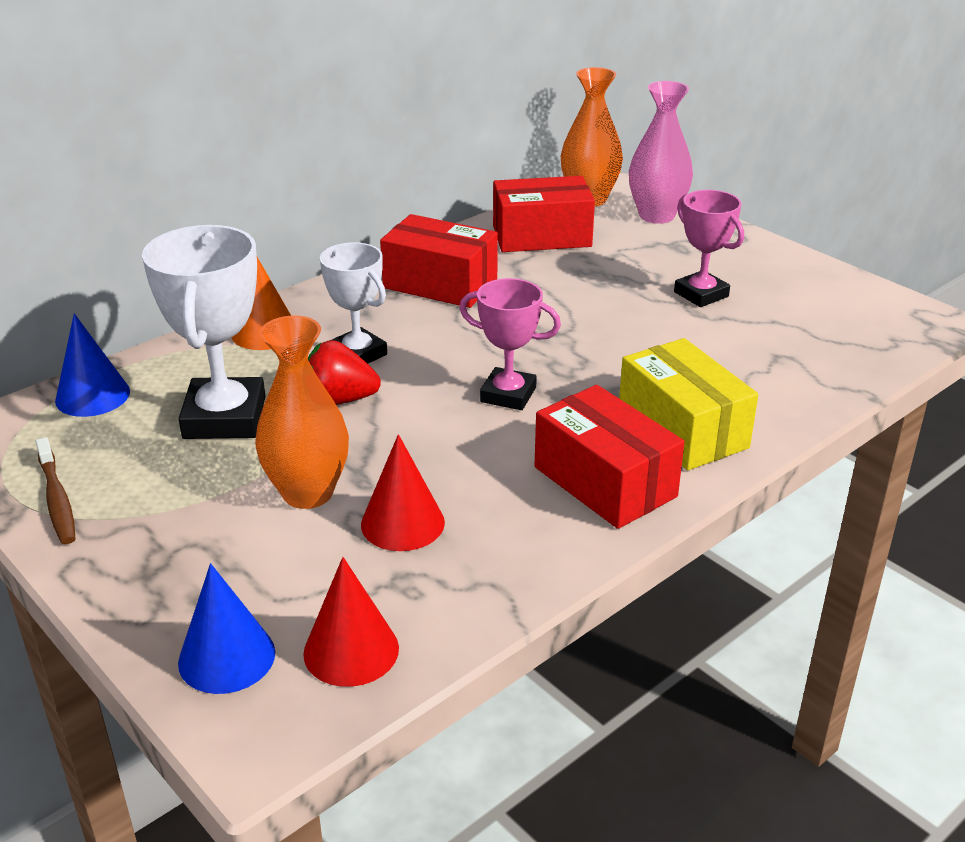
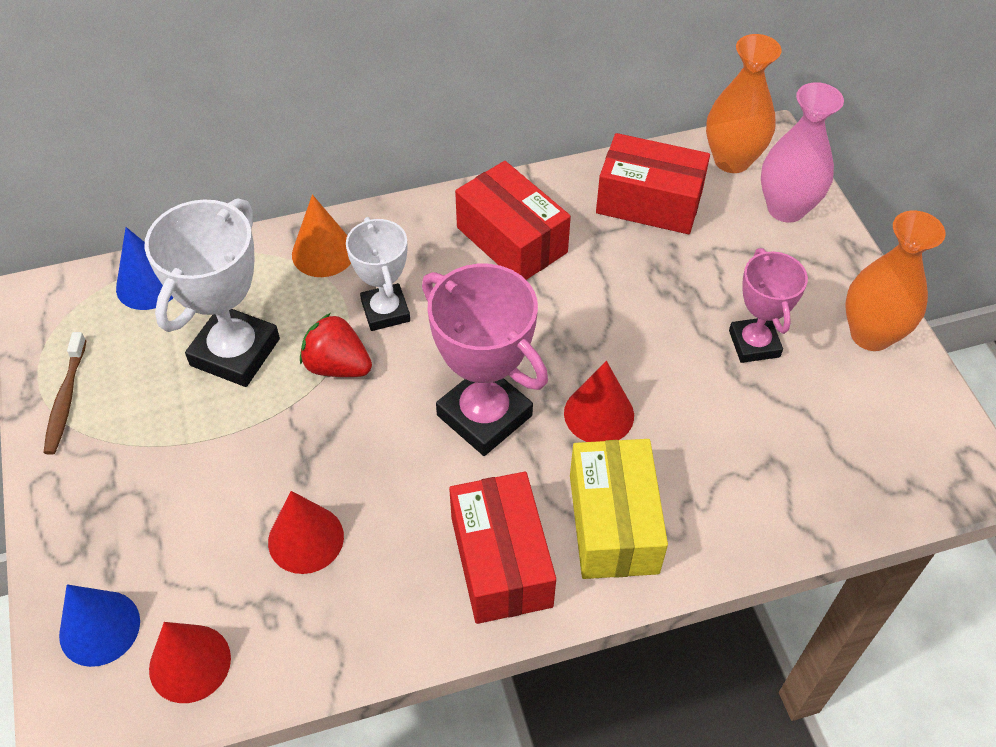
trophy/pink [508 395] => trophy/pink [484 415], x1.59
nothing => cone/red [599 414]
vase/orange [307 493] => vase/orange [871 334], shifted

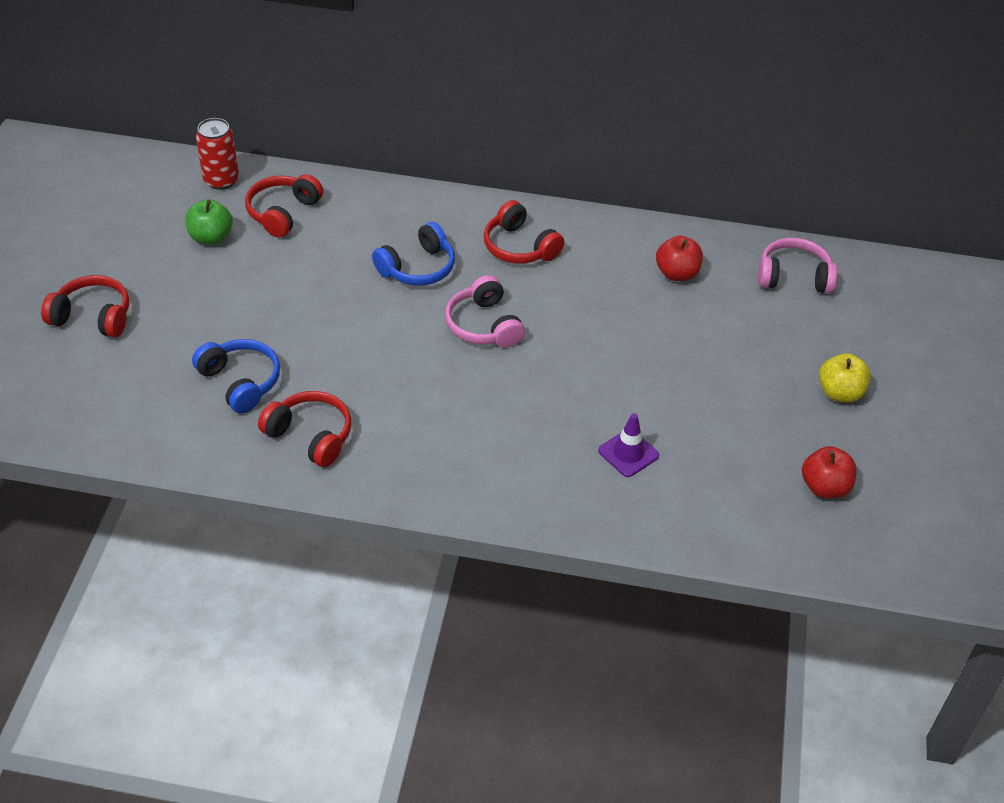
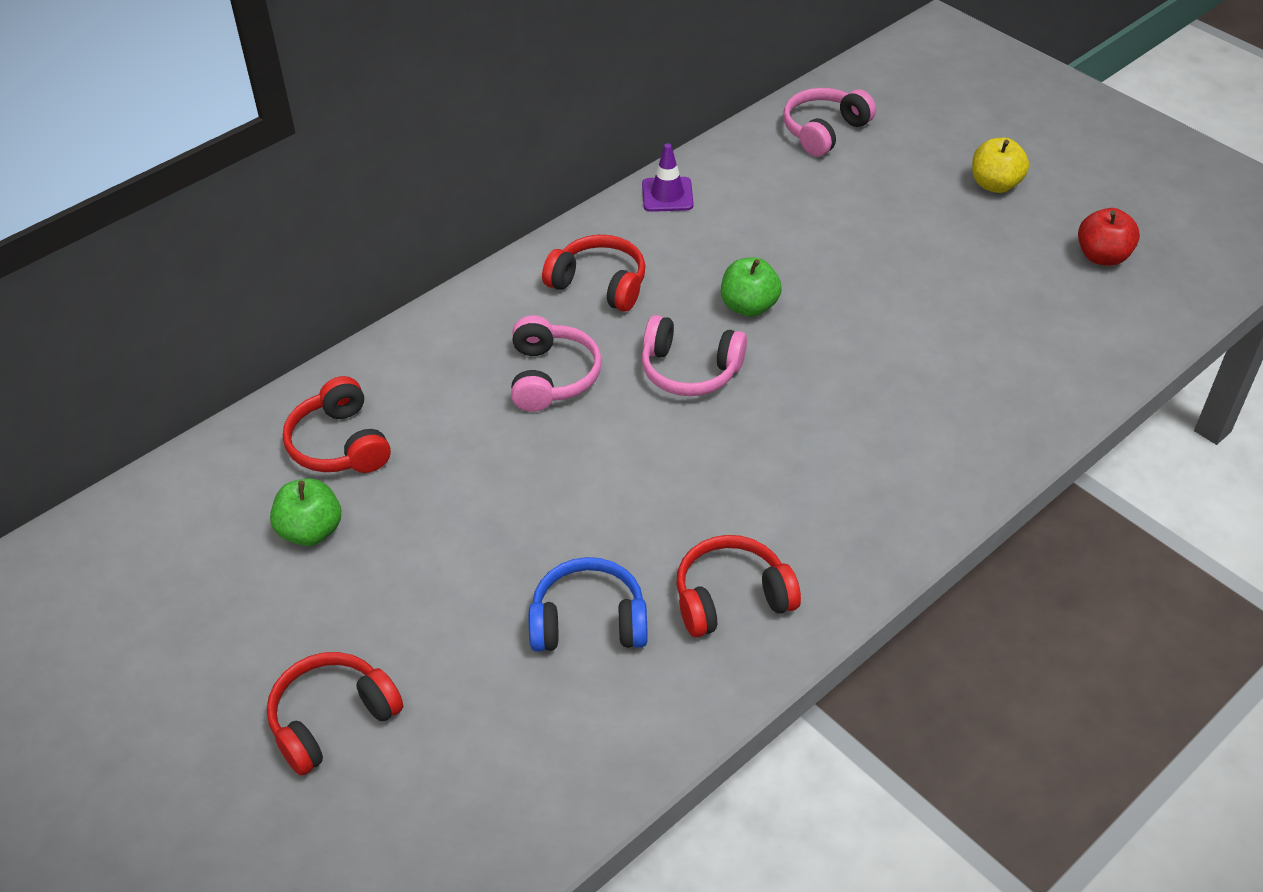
headphones/blue [418 268] => headphones/pink [552 376]
headphones/red [519 247] => headphones/red [599 284], 150 degrees counterclockwise
traffic cone/purple [628 453] => traffic cone/purple [667 195], shifted
nothing => apple/green [749 306]
can/red [221 180] => nothing
apple/red [677 273] => nothing

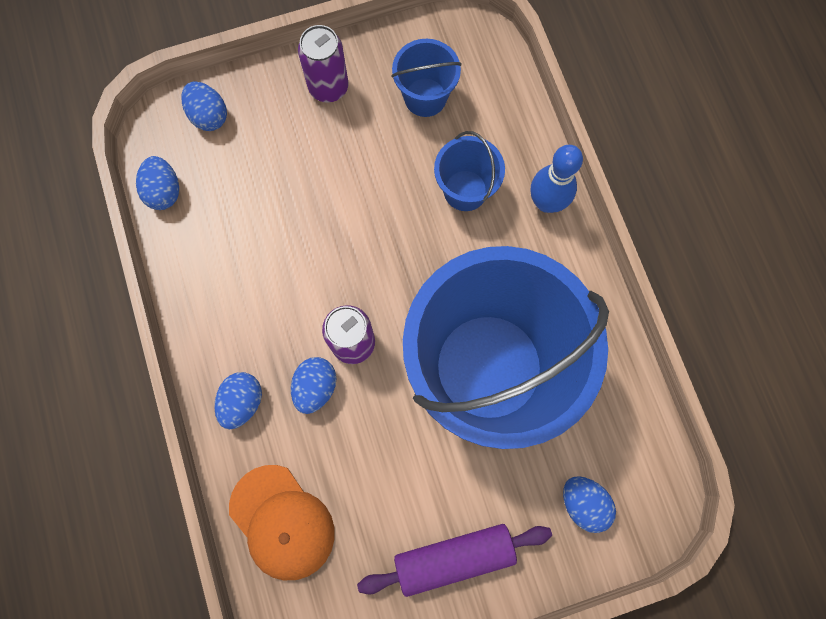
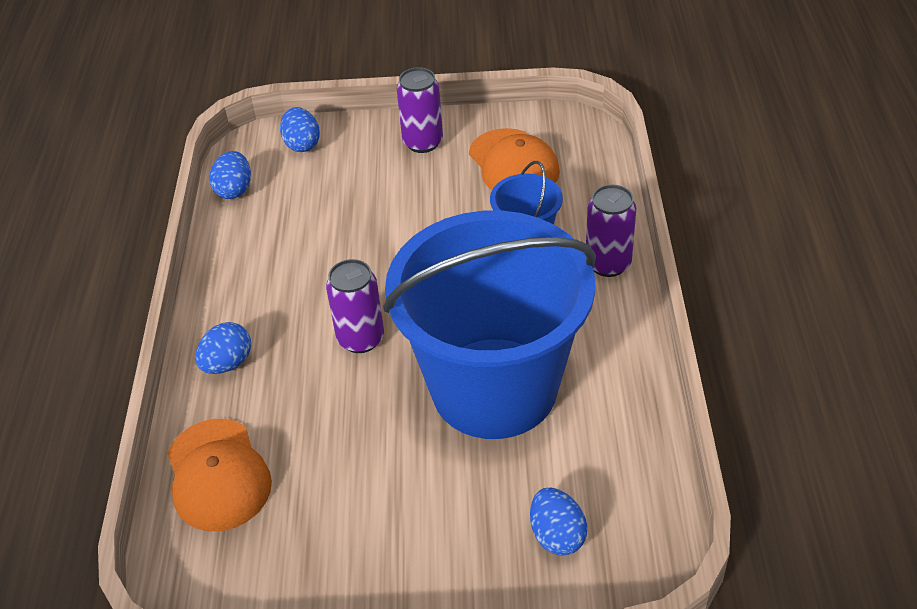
bucket/blue [425 97] => cap/orange [513 164]
bowling pin/blue [546 202] => can/purple [608 264]
egg/blue [315 387] => nothing
rolling pin/purple [454 556] => nothing

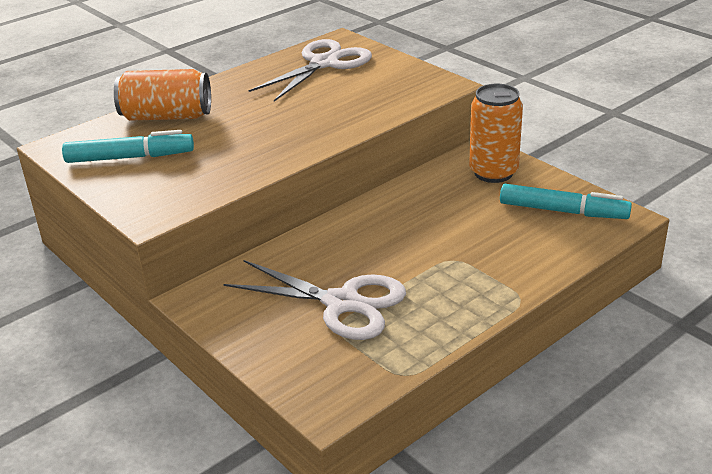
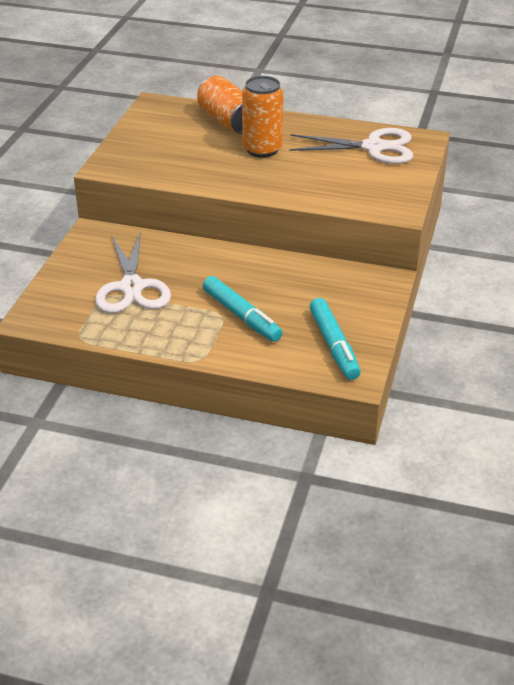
marker/turquoise [130 157] => marker/turquoise [241 316], shifted
can/orange [493 172] => can/orange [262 149], shifted

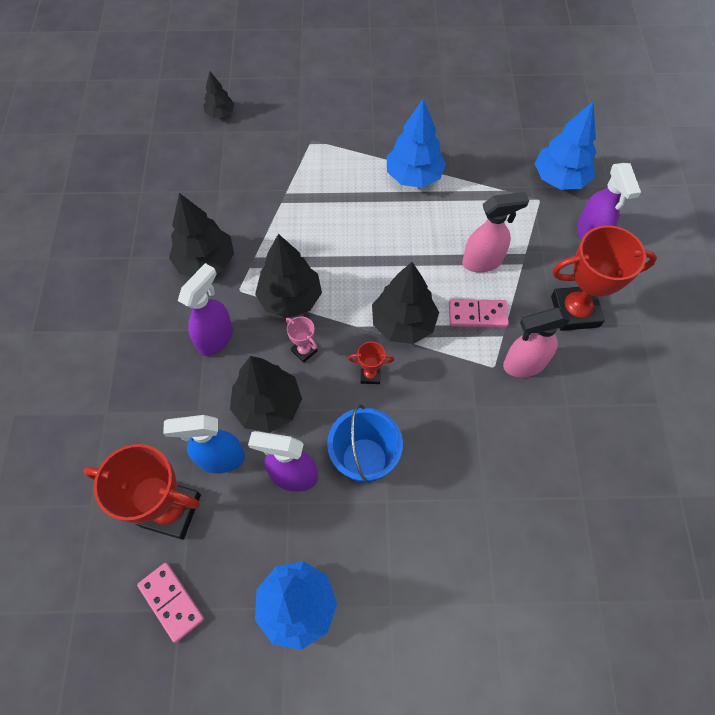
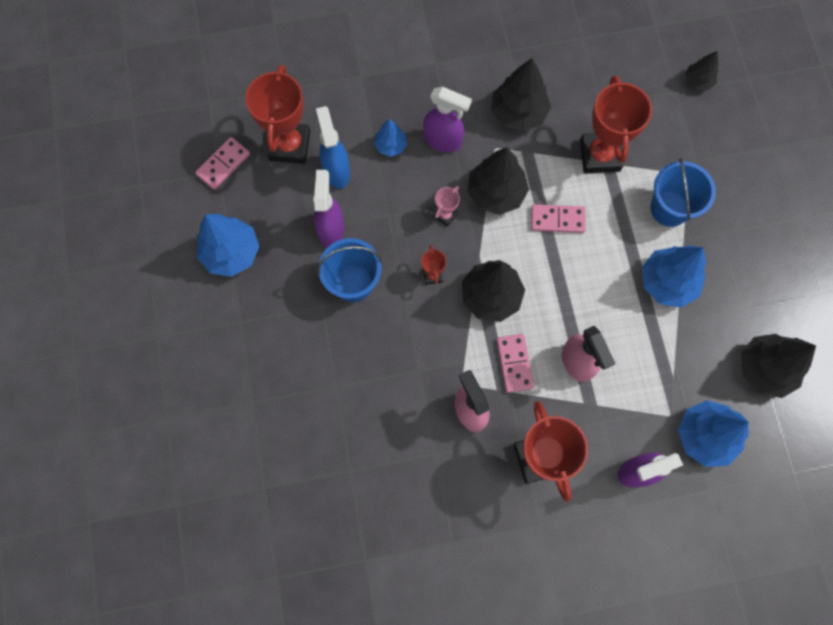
nothing => tree/blue [391 145]
nothing => domino/pink [557 219]
nothing => trophy/red [599 155]
nothing => bucket/blue [669 208]
tree/black [268 405] => tree/black [764 369], shifted

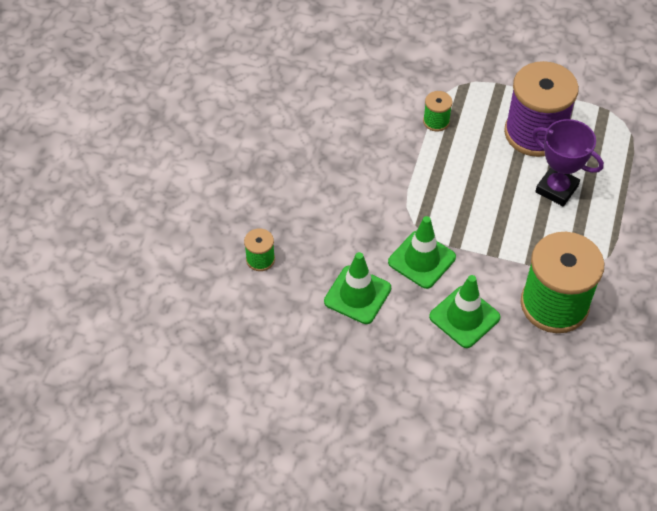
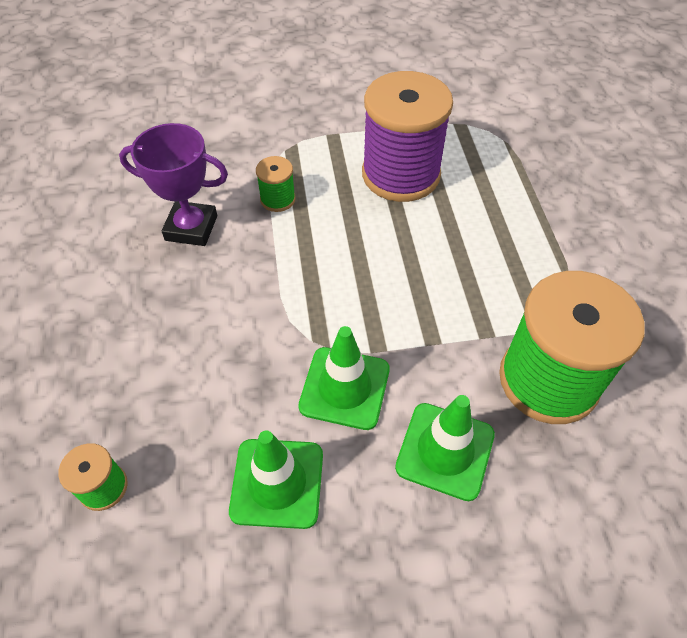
trophy/purple [556 189] => trophy/purple [191 228], shifted

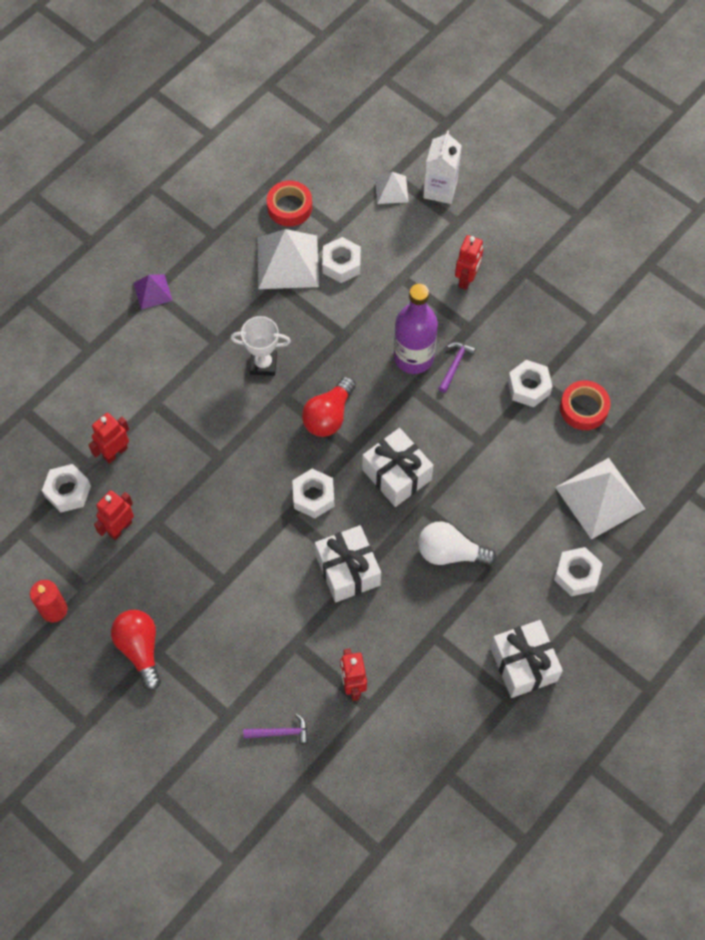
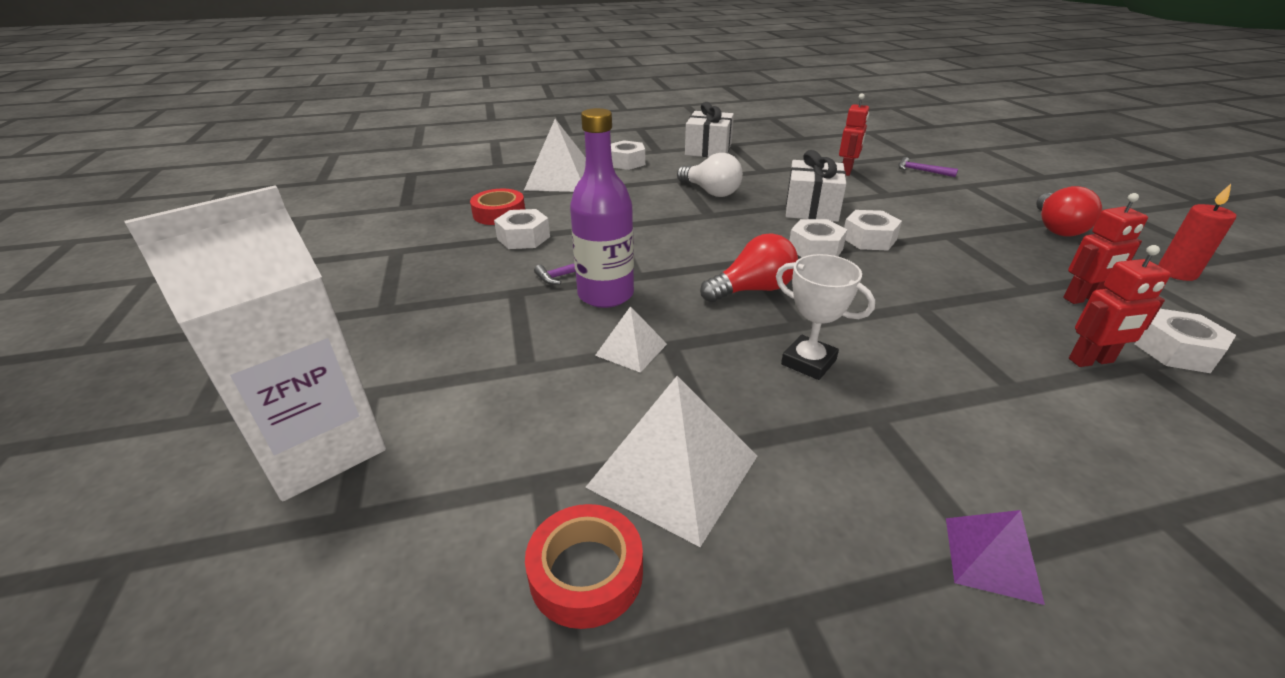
carton/white [440 189] => carton/white [320 447], x1.66
pyramid/white [391 190] => pyramid/white [631 349], shifted
nut/white [341 264] => nut/white [869 239], shifted
gift/white [396 474] => nothing
robot/red [467 279] => nothing

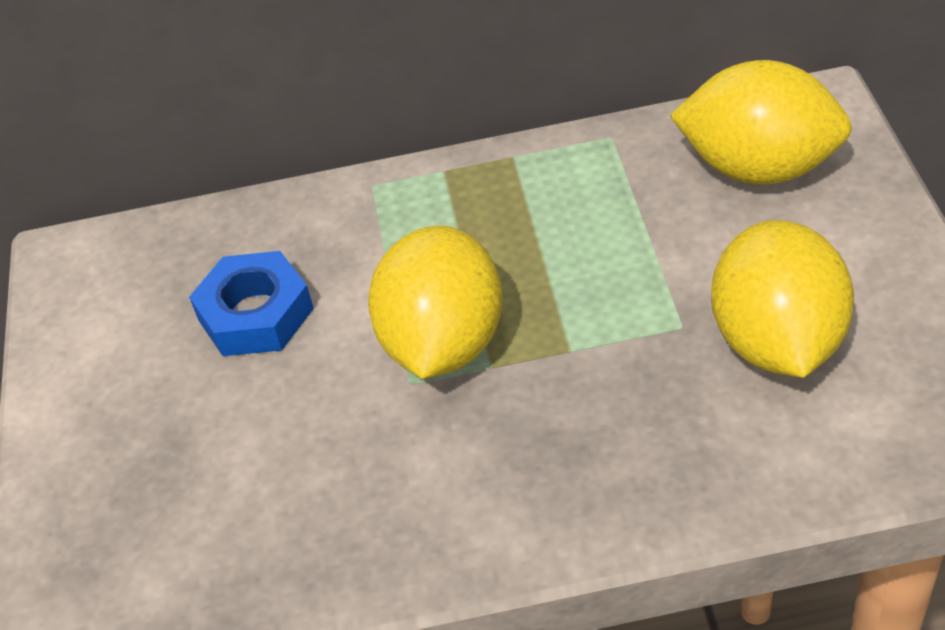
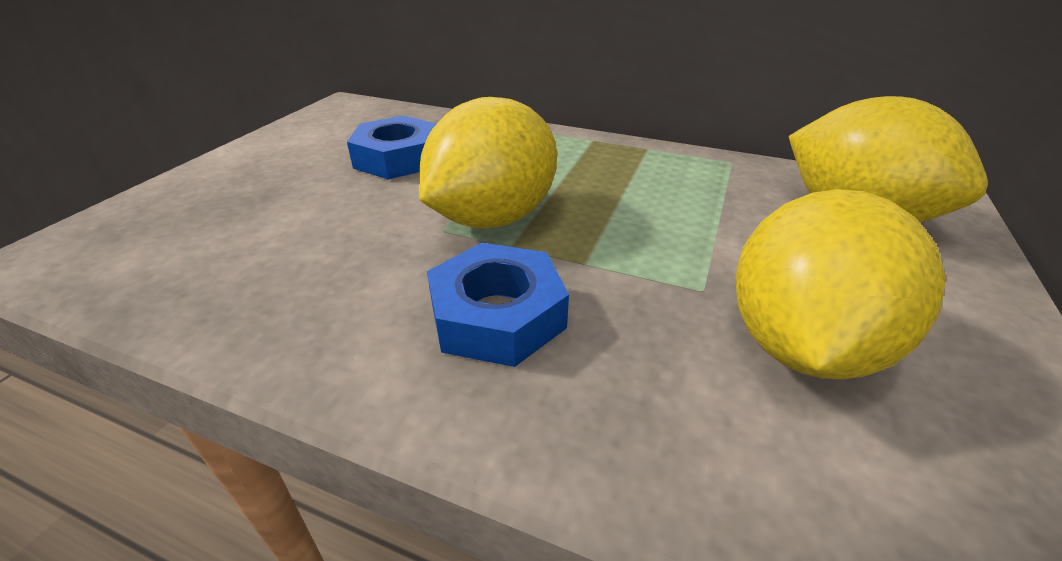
nothing => nut/blue [497 315]

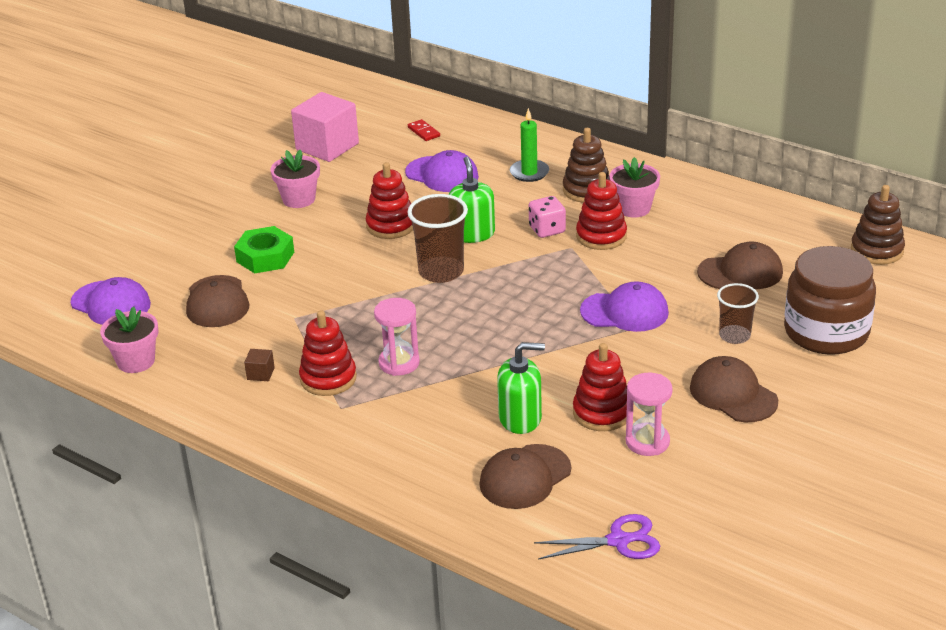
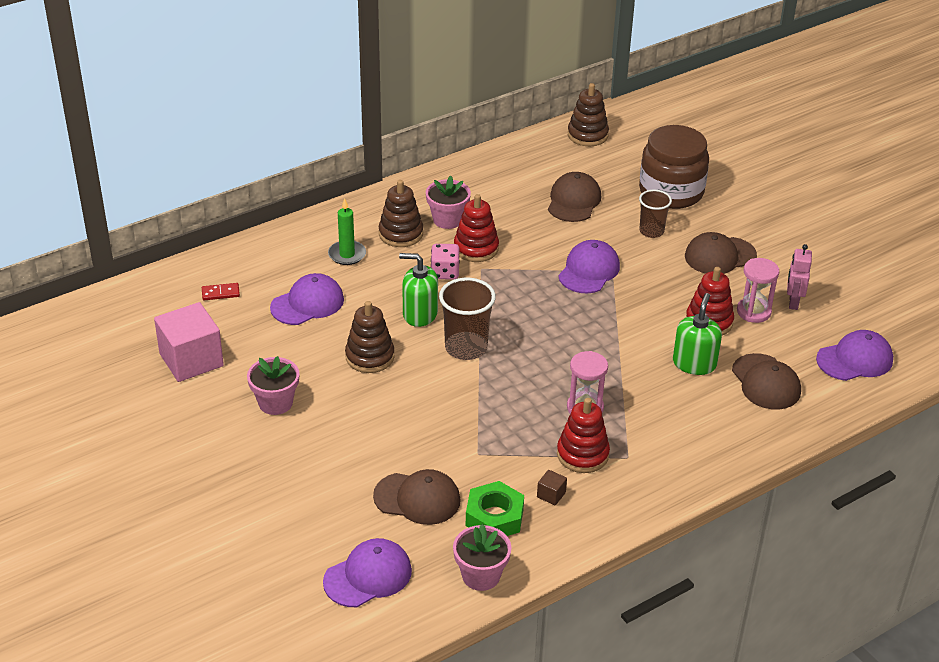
stacking toy/red [391 226] => stacking toy/brown [370 357]
nut/green [265 257] => nut/green [494 517], shifted
nothing => robot/pink [793 302]
scissors/purple [618 541] => cap/purple [855 360]

